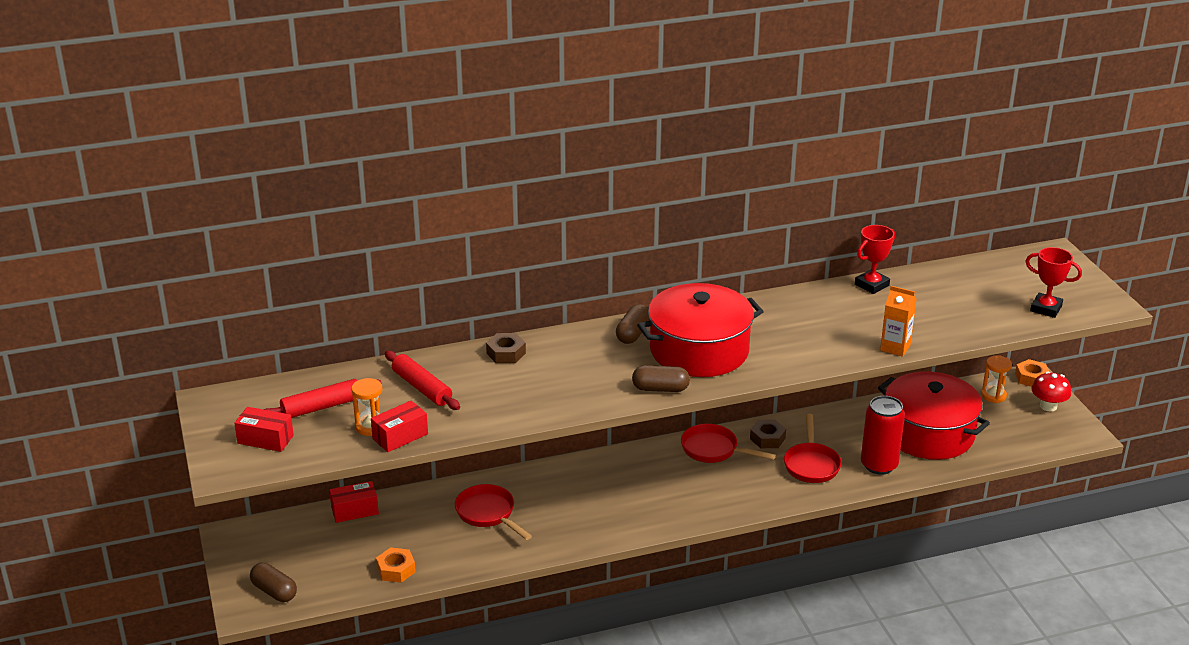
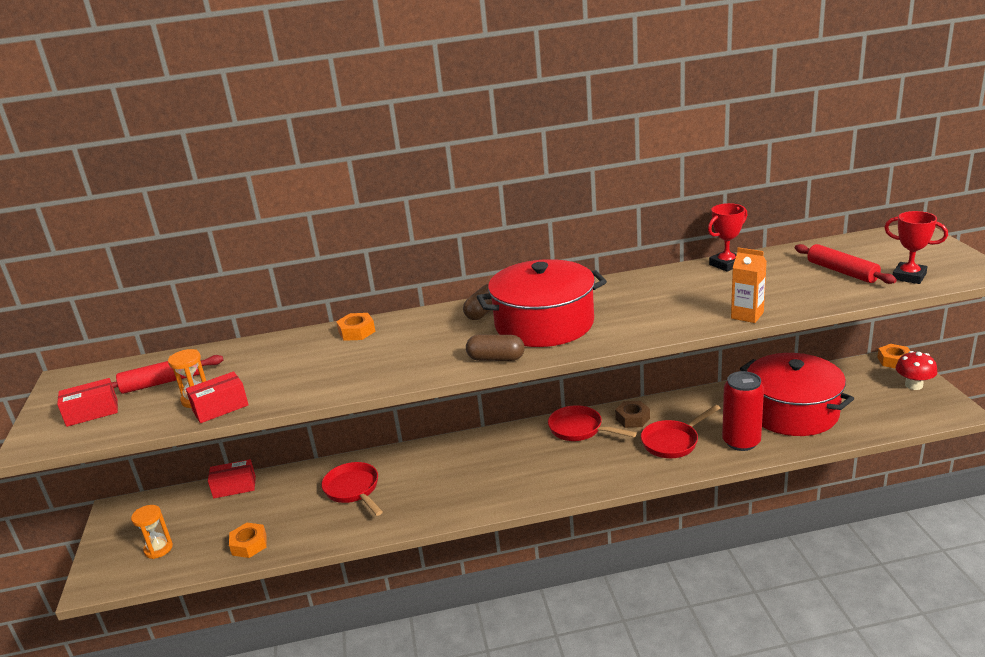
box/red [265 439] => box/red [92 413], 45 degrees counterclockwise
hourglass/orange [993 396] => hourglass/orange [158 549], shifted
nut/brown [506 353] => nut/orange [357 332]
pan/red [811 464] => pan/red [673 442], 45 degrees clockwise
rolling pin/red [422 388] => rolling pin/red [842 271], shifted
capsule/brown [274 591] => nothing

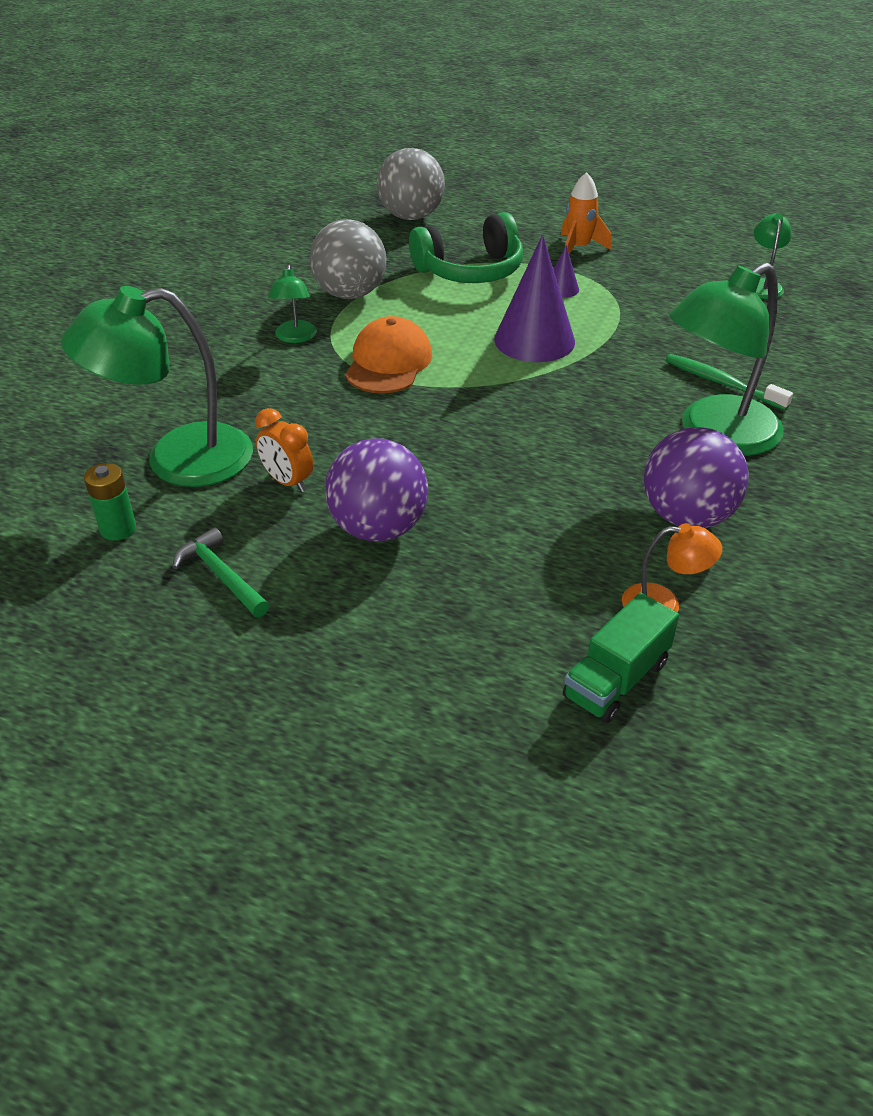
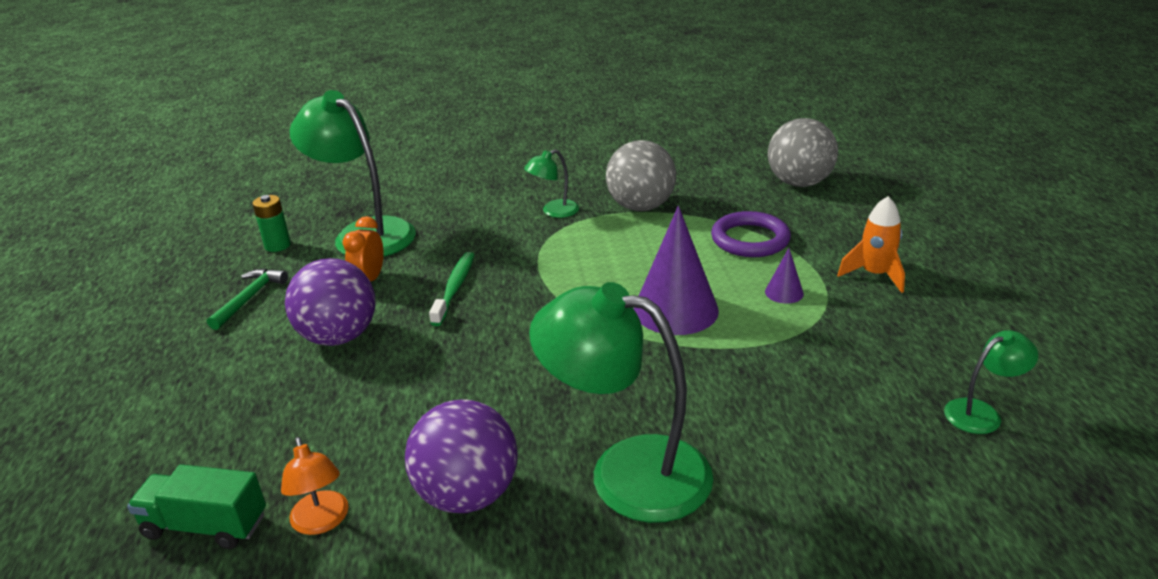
toothbrush/green [722 383] => toothbrush/green [454 288], shifted
headphones/green [470 270] => ring/purple [750 239]
cap/orange [388 363] => nothing

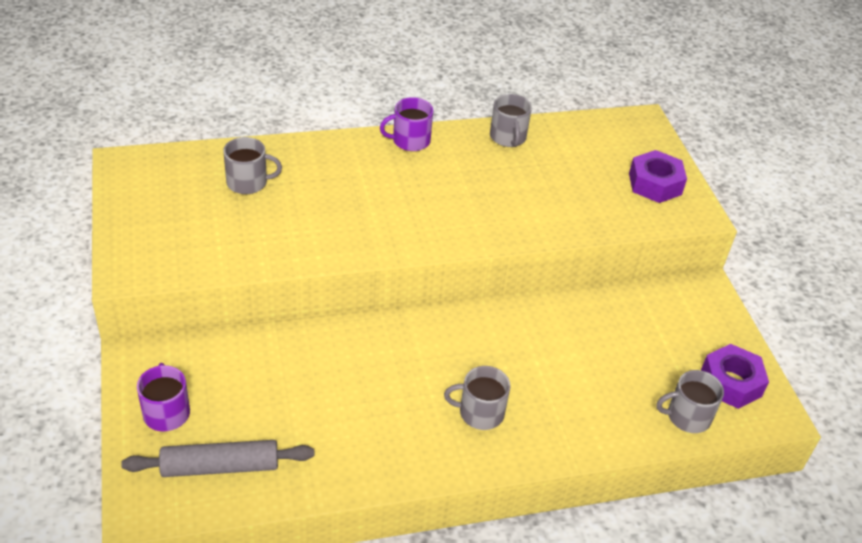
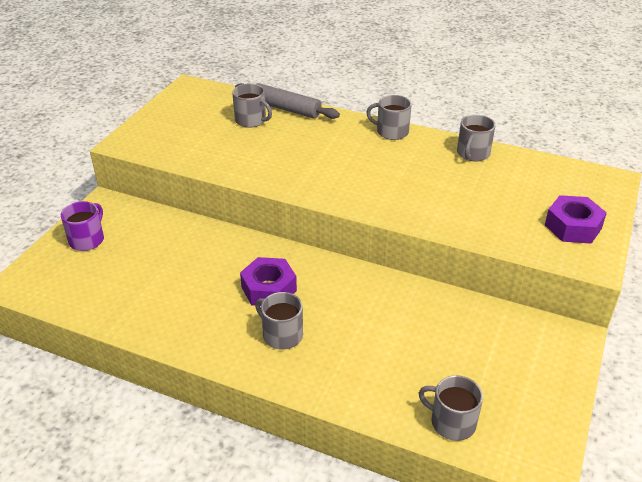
rolling pin/grey [220 466] => rolling pin/grey [286 108], shifted
nut/purple [731 383] => nut/purple [268 289], shifted
mug/purple [410 141] => mug/grey [391 132]

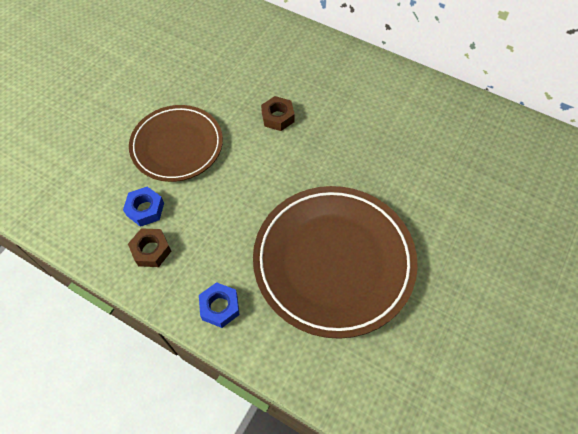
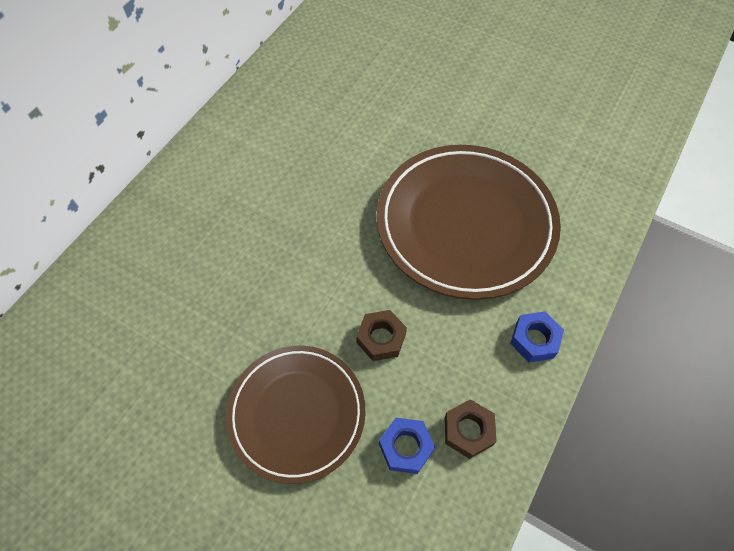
nut/brown [278 117] => nut/brown [381 338], shifted

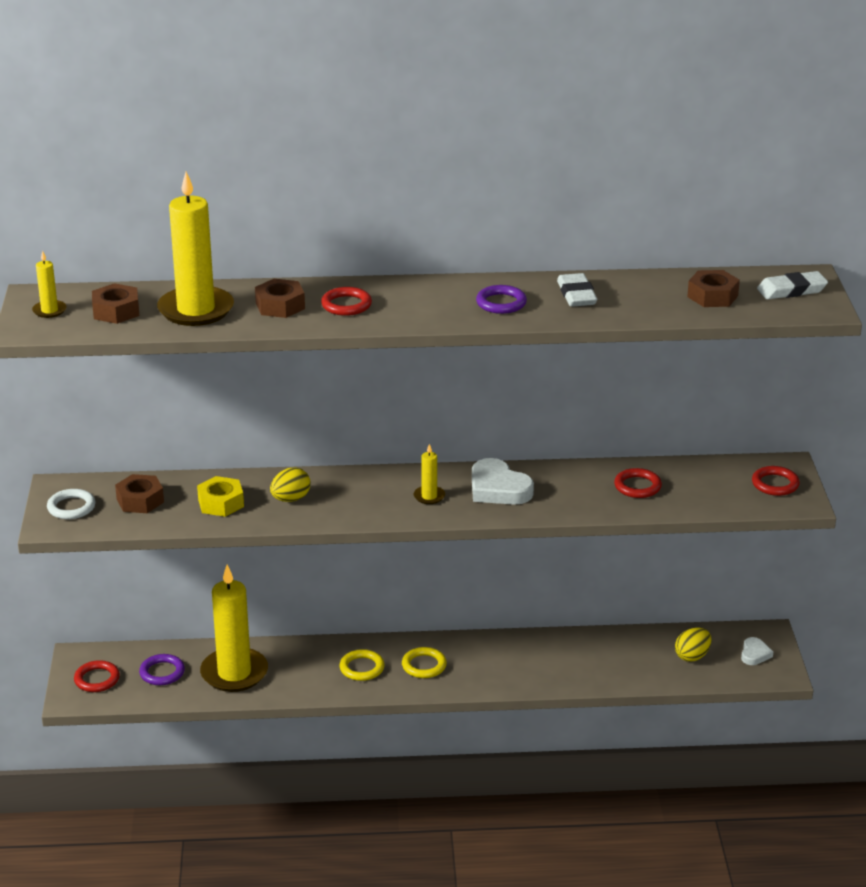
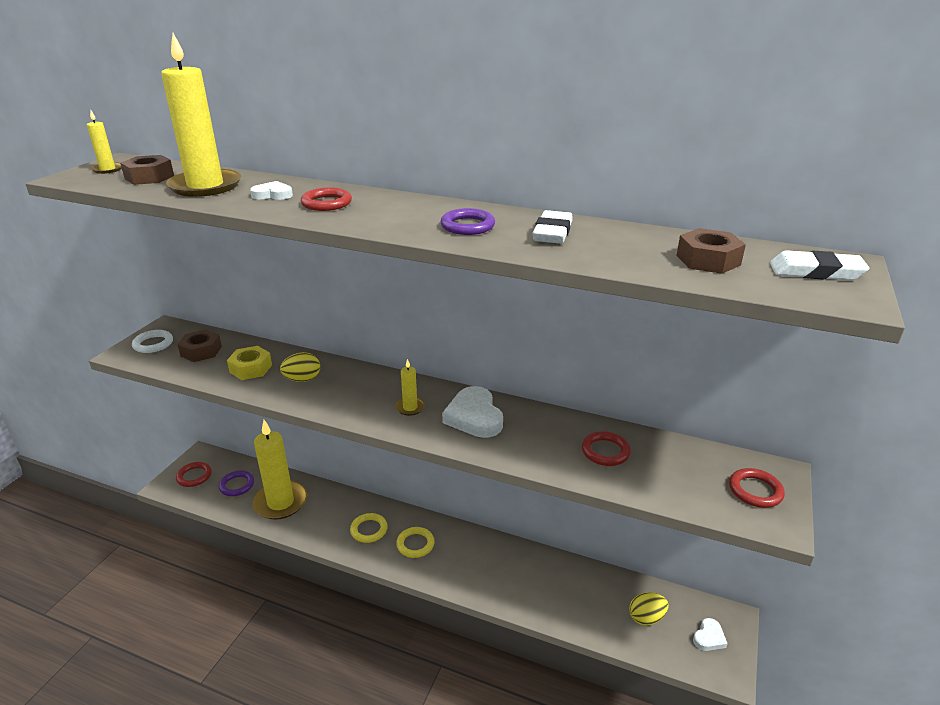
nut/brown [280 306] => heart/white [273 194]

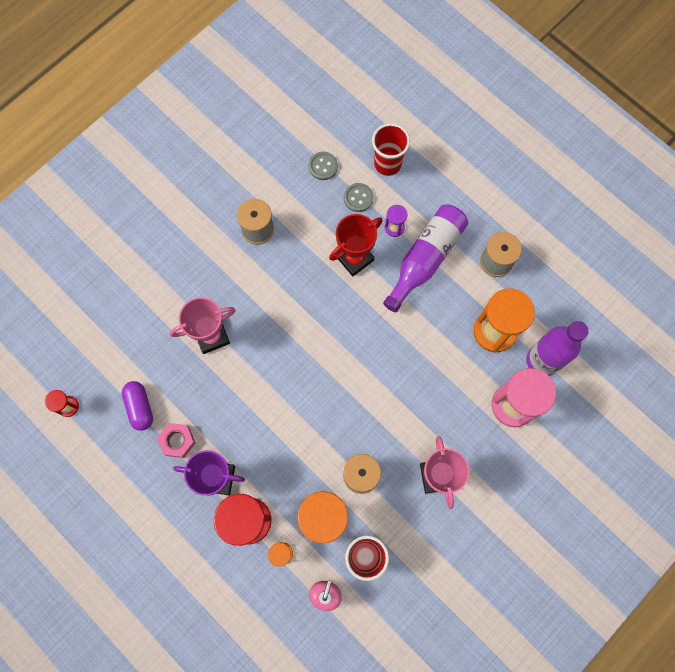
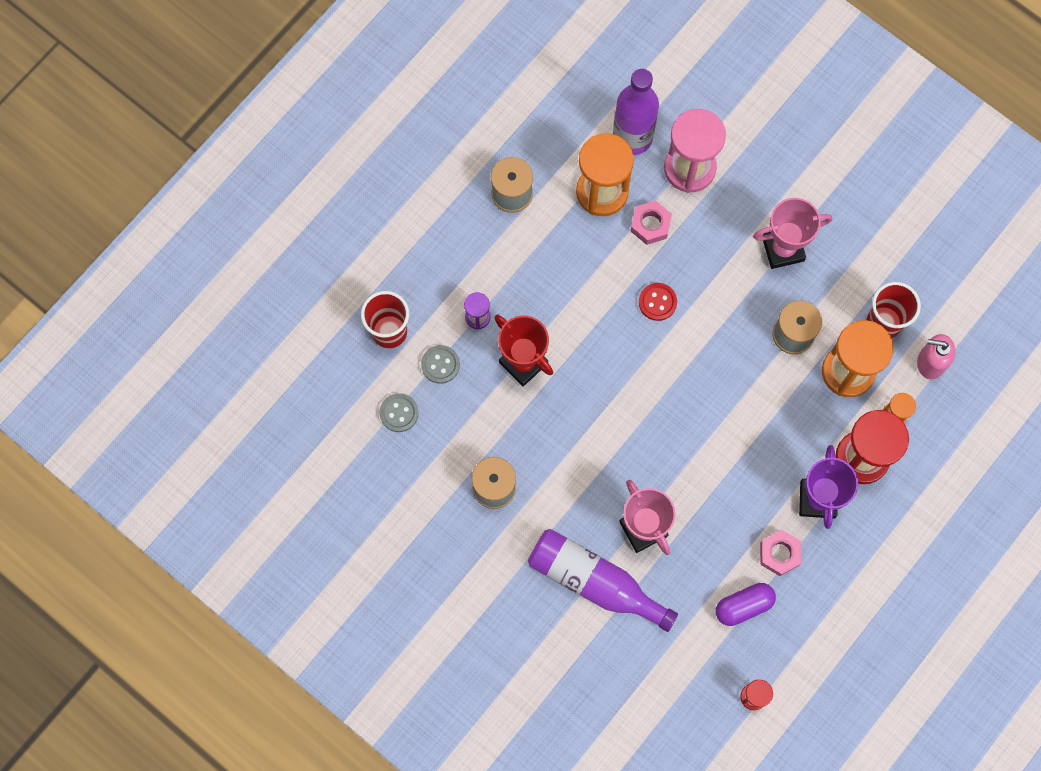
bottle/purple [425 259] => bottle/purple [594 582], shifted
nothing => nut/pink [650 225]
nothing => button/red [657 302]

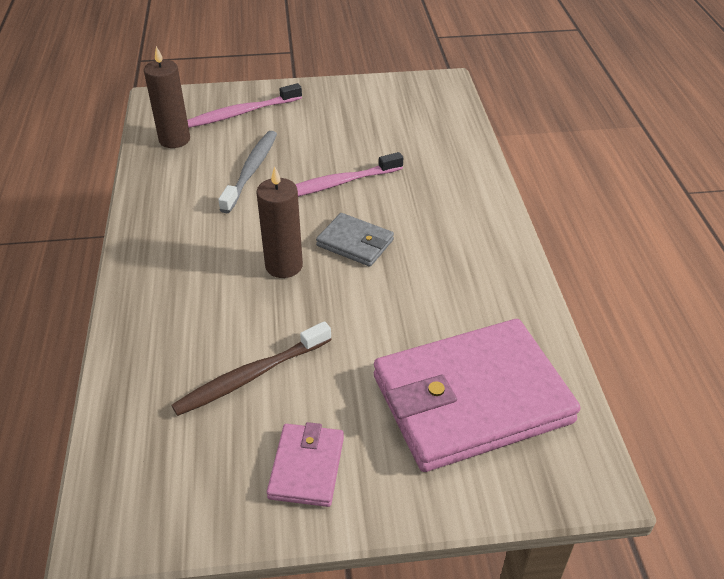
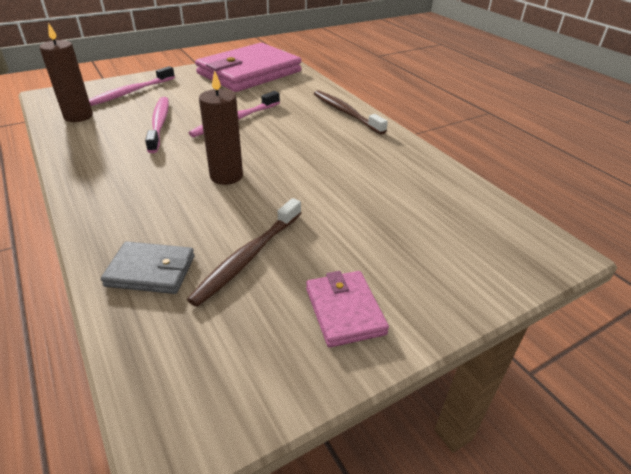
wallet/grey [355 243] => wallet/grey [151 271], shifted
toothbrush/grey [251 171] => toothbrush/pink [159 124]
wallet/pink [471 399] => wallet/pink [249 73], shifted
nothing => toothbrush/brown [346 112]

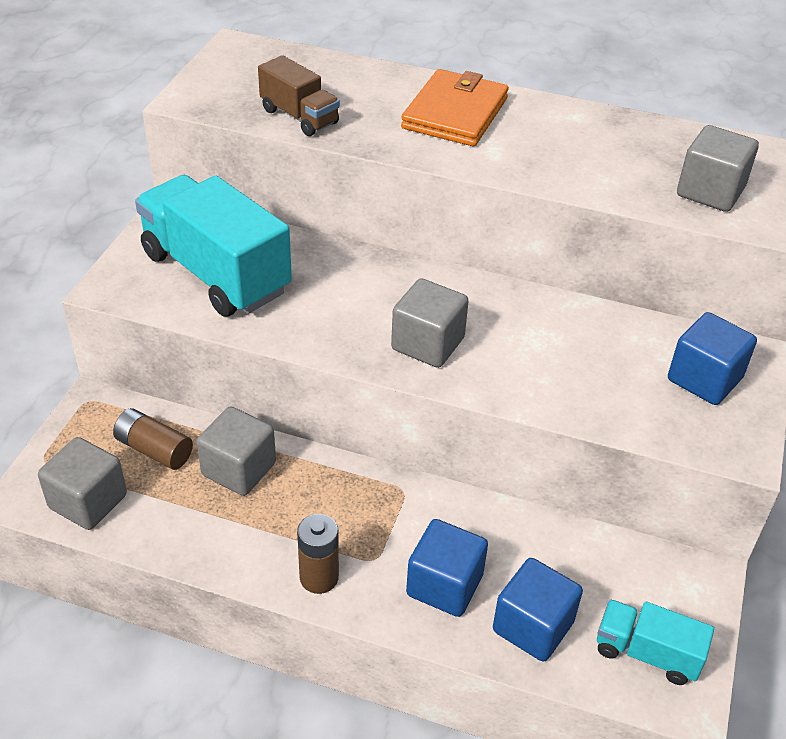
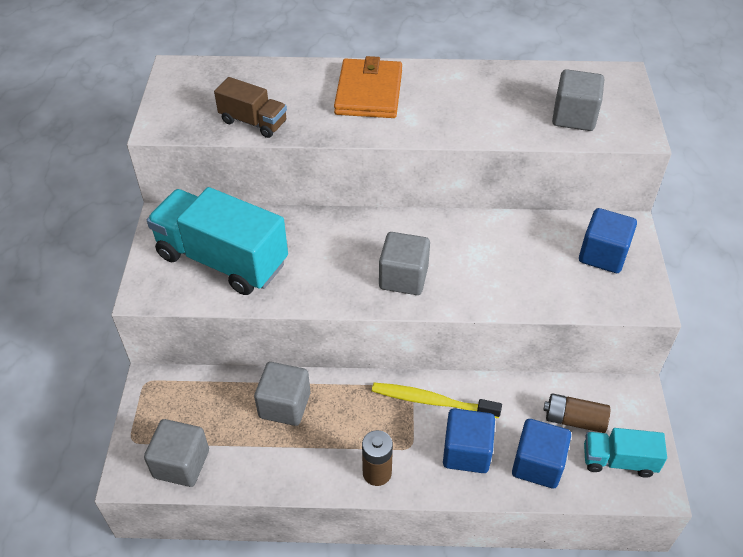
nothing => toothbrush/yellow [432 401]
battery/brown [154 450] => battery/brown [574 420], shifted

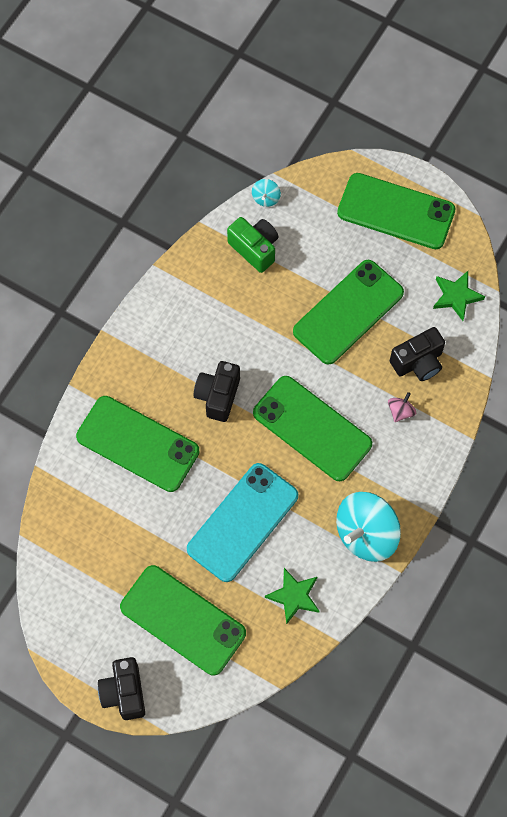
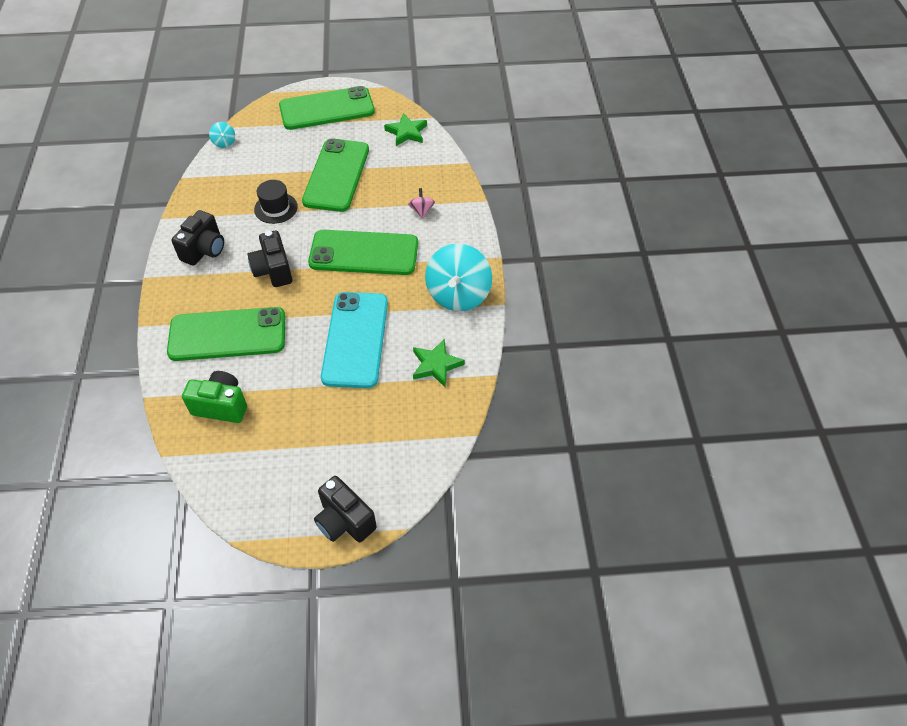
camera/black [418 362] => camera/black [204 250], shifted
camera/green [255 249] => camera/green [221 406], shifted
nothing => hat/black [276 208]
phone/green [182 620] => nothing

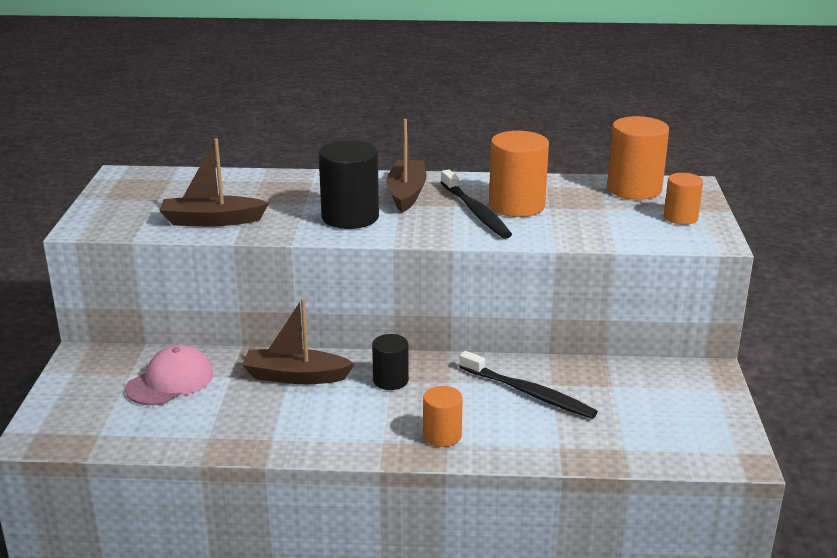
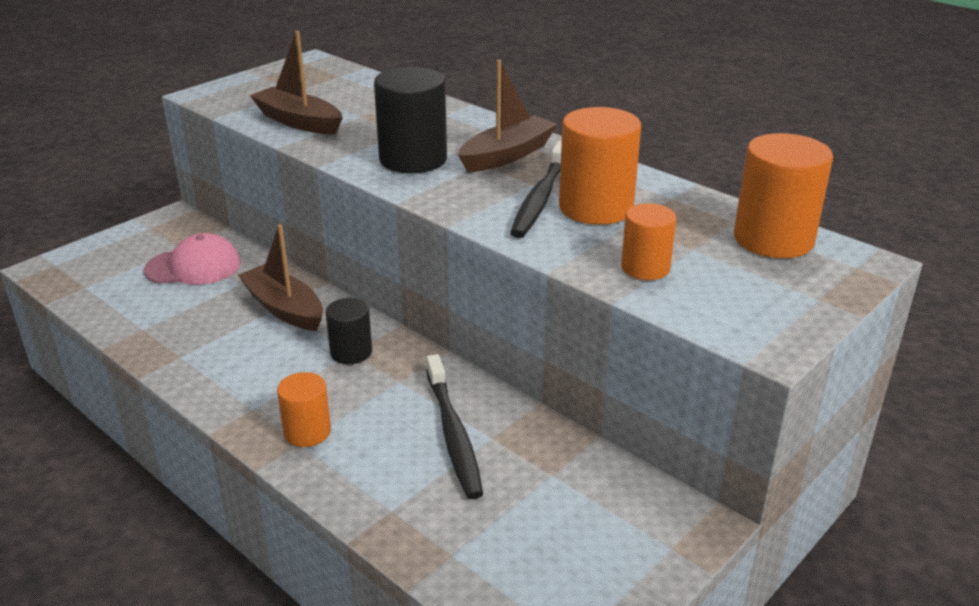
cylinder/orange [680 217] => cylinder/orange [645 268], shifted

